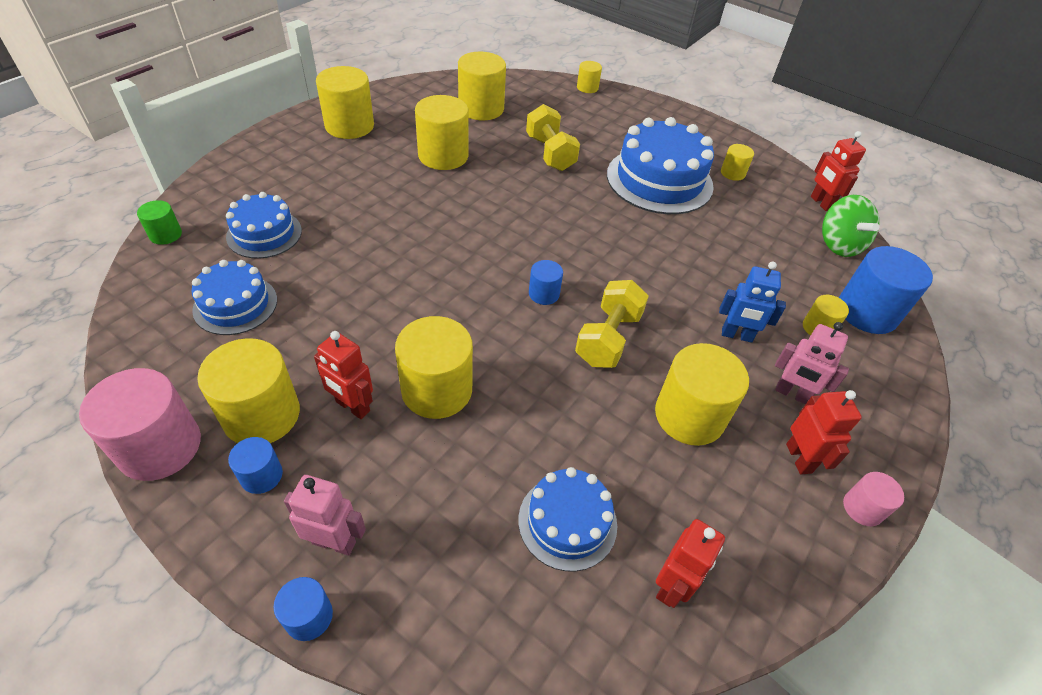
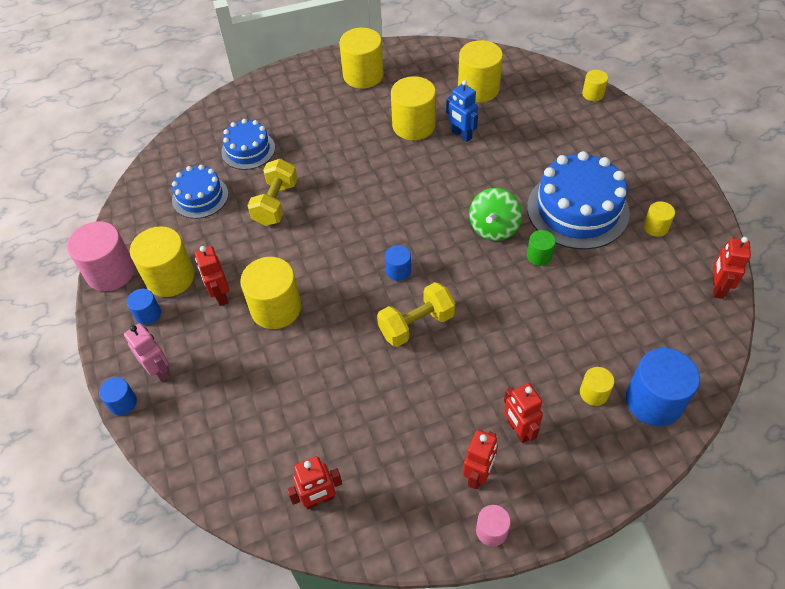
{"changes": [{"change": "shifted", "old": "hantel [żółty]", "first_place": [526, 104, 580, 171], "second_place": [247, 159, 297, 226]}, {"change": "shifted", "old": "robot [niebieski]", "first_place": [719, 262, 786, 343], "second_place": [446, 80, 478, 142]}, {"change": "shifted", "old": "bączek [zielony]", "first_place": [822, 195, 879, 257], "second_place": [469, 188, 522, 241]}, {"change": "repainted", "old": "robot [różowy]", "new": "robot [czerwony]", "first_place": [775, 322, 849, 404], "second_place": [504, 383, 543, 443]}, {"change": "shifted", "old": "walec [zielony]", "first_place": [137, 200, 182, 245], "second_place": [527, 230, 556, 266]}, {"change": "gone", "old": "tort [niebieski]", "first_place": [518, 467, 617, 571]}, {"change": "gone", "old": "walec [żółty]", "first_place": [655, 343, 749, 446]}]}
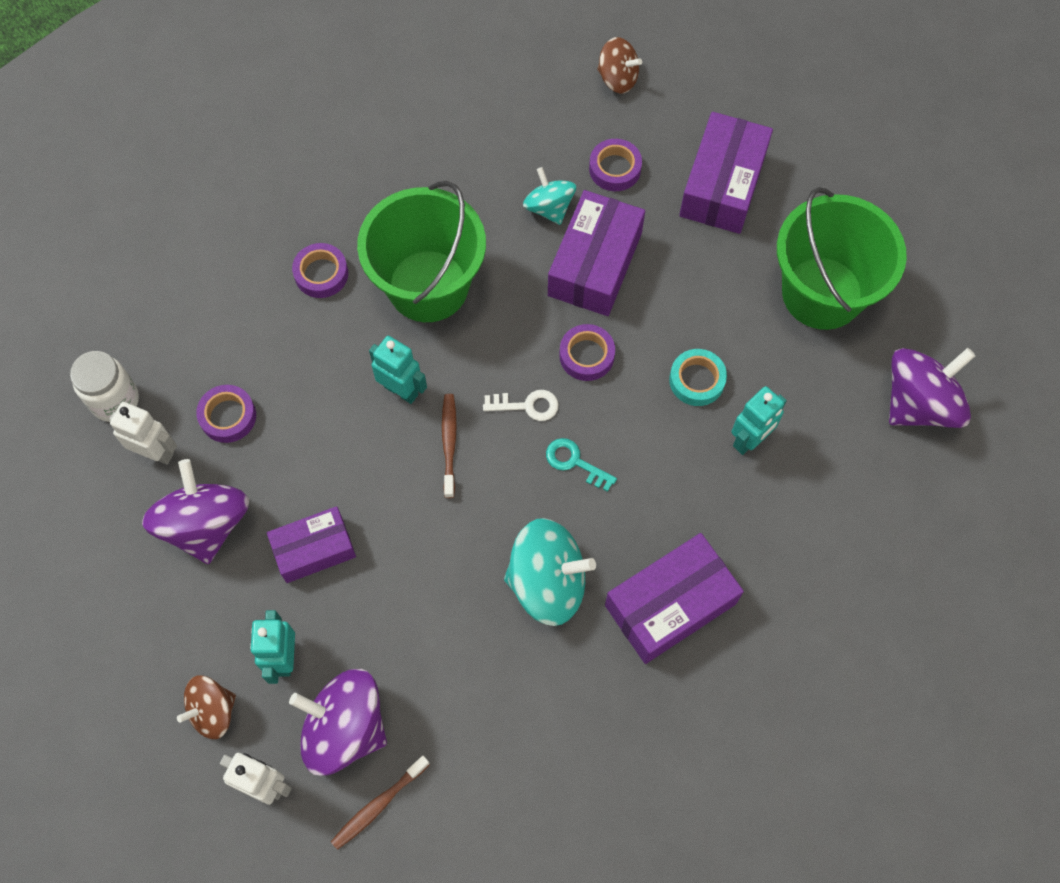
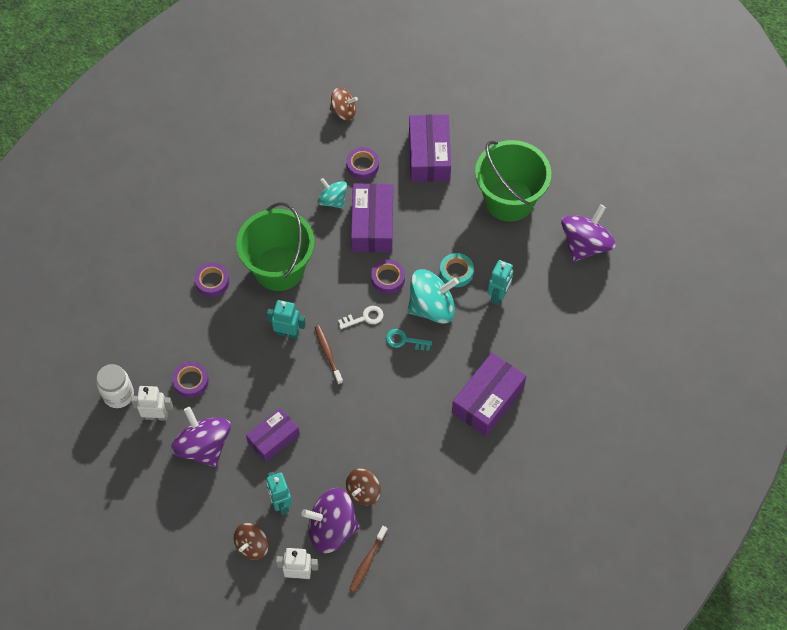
{"changes": [{"change": "new", "new": "bączek [brązowy]", "second_place": [346, 469, 381, 505]}, {"change": "shifted", "old": "bączek [turkusowy]", "first_place": [504, 518, 596, 626], "second_place": [408, 269, 459, 324]}]}
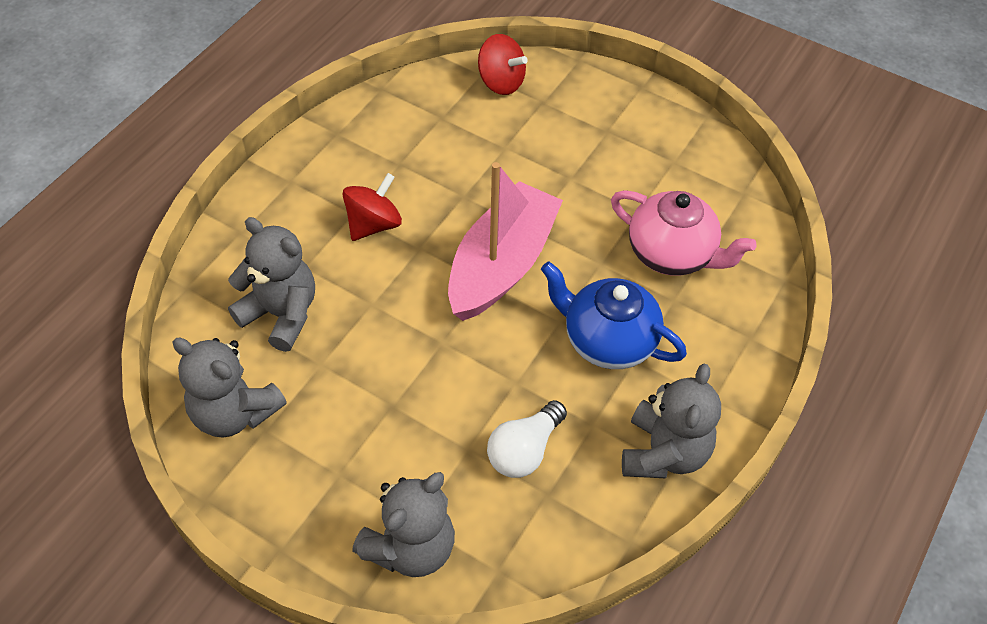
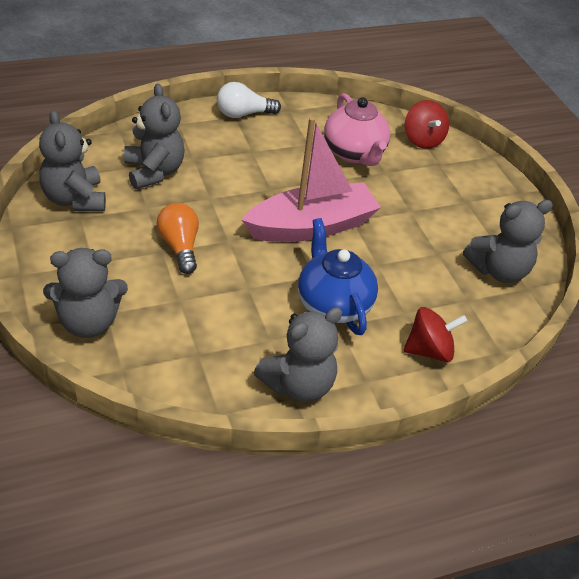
{"changes": [{"change": "new", "new": "żarówka [pomarańczowy]", "second_place": [156, 203, 199, 274]}, {"change": "shifted", "old": "żarówka [biały]", "first_place": [487, 400, 567, 478], "second_place": [217, 82, 281, 118]}, {"change": "shifted", "old": "imbryk [różowy]", "first_place": [611, 190, 757, 276], "second_place": [324, 93, 390, 166]}, {"change": "shifted", "old": "bączek [czerwony]", "first_place": [342, 173, 402, 241], "second_place": [404, 307, 467, 362]}, {"change": "new", "new": "miś [szary]", "second_place": [463, 200, 553, 283]}]}
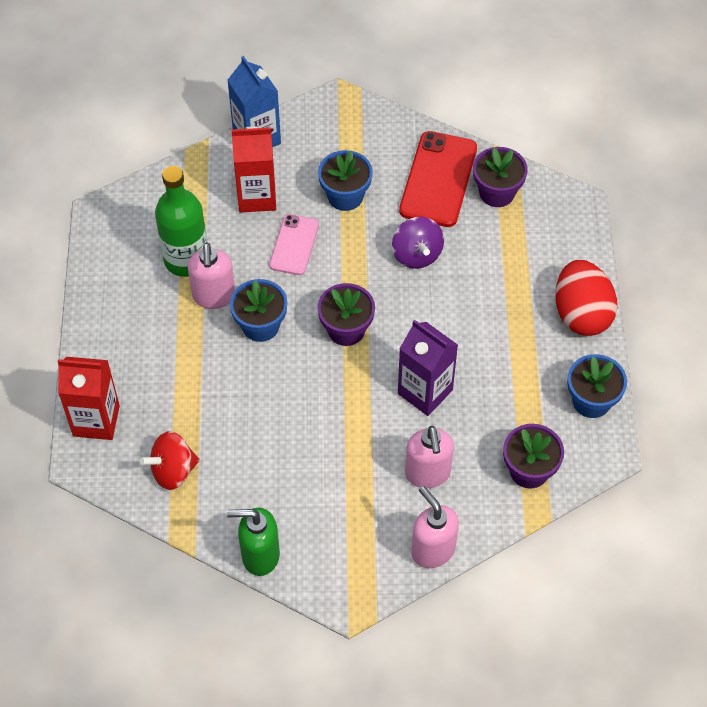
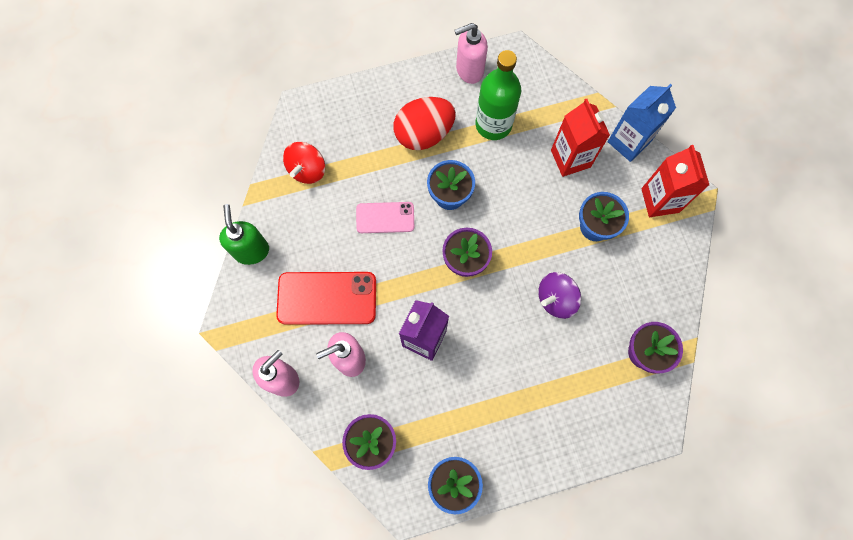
{"changes": [{"change": "shifted", "old": "telefon [czerwony]", "first_place": [399, 131, 477, 227], "second_place": [276, 272, 376, 325]}, {"change": "rotated", "old": "bączek [czerwony]", "first_place": [140, 431, 200, 490], "second_place": [283, 142, 325, 184], "degrees": -120}, {"change": "shifted", "old": "telefon [różowy]", "first_place": [269, 214, 319, 275], "second_place": [356, 202, 414, 233]}, {"change": "shifted", "old": "jajko [czerwony]", "first_place": [555, 260, 618, 336], "second_place": [394, 97, 456, 150]}, {"change": "shifted", "old": "dozownik mydła [różowy]", "first_place": [188, 243, 235, 309], "second_place": [455, 23, 488, 84]}, {"change": "shifted", "old": "karton mleka [czerwony]", "first_place": [58, 357, 120, 440], "second_place": [641, 145, 709, 217]}]}
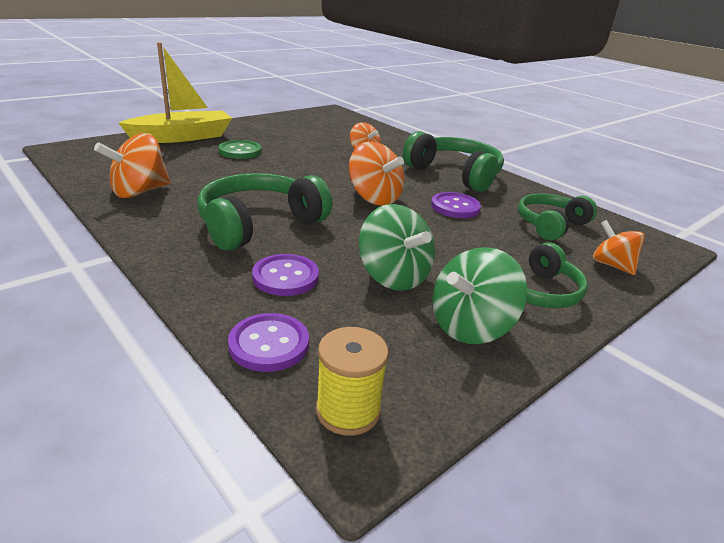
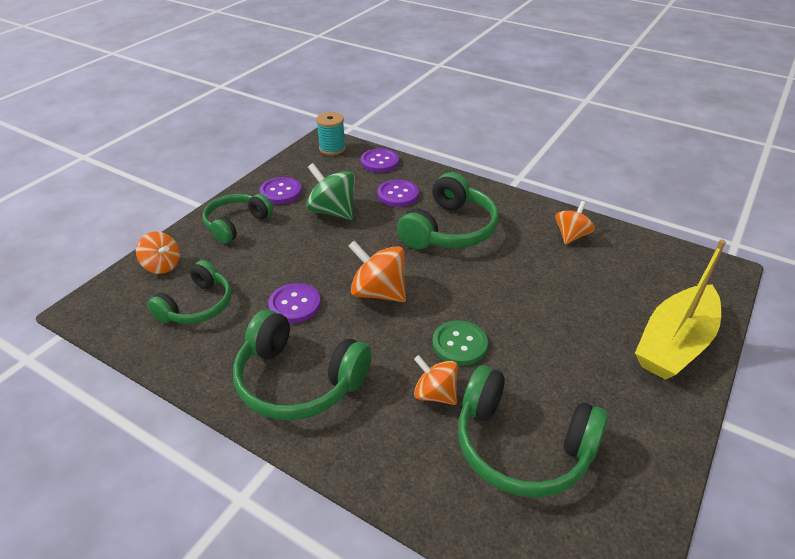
{"changes": [{"change": "swapped", "old": "bączek [zielony]", "new": "guzik [fioletowy]", "first_place": [432, 247, 527, 344], "second_place": [260, 177, 302, 204]}, {"change": "repainted", "old": "szpulka [żółty]", "new": "szpulka [turkusowy]", "first_place": [316, 327, 389, 436], "second_place": [316, 112, 346, 155]}, {"change": "shifted", "old": "guzik [zielony]", "first_place": [219, 140, 262, 159], "second_place": [432, 320, 488, 366]}, {"change": "new", "new": "słuchawki [zielony]", "second_place": [458, 365, 608, 498]}, {"change": "scaled", "old": "bączek [pomarańczowy]", "first_place": [94, 133, 171, 198], "second_place": [555, 201, 595, 245], "factor": 0.67}]}
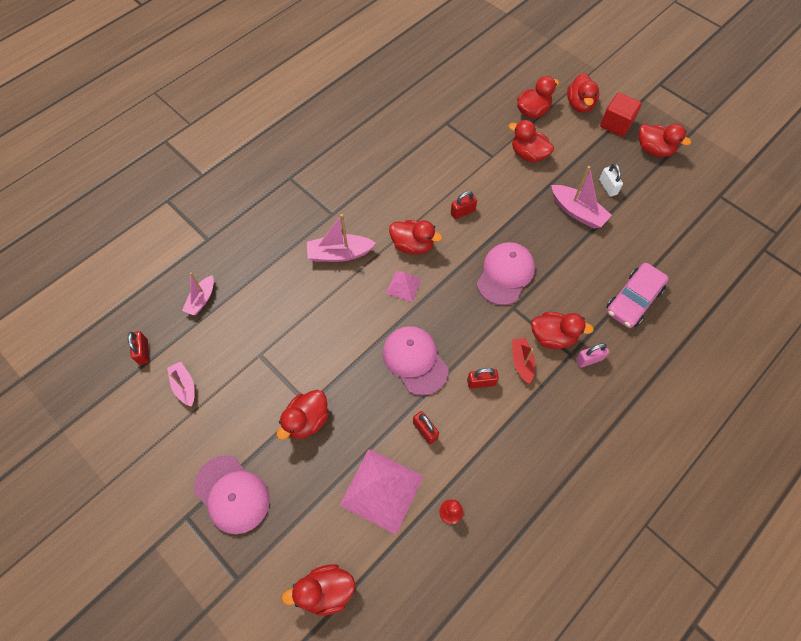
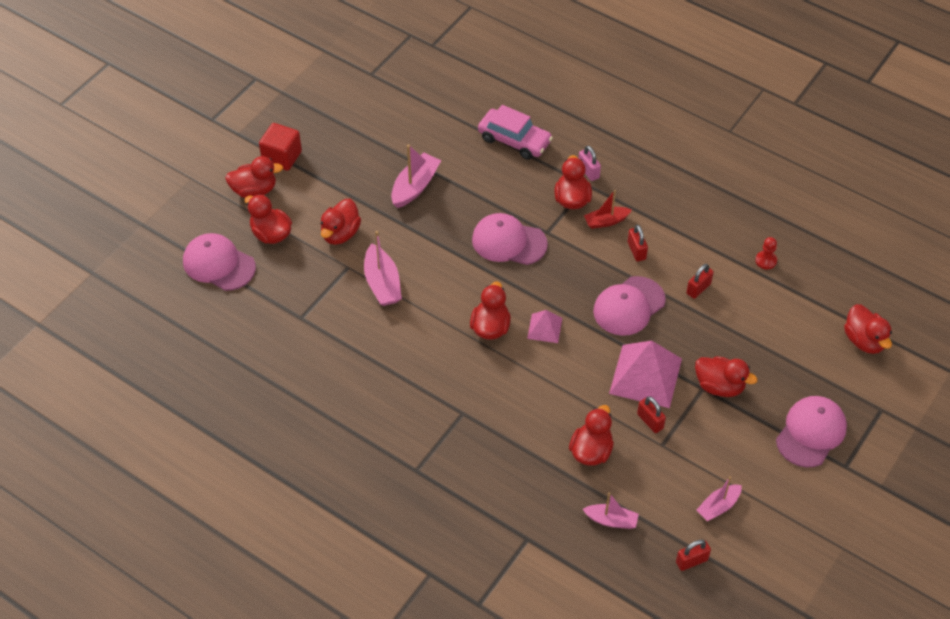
{"changes": [{"change": "new", "new": "czapka [różowy]", "second_place": [183, 233, 256, 291]}, {"change": "shifted", "old": "łódka [różowy]", "first_place": [307, 214, 376, 262], "second_place": [364, 231, 402, 306]}, {"change": "shifted", "old": "kaczka [czerwony]", "first_place": [639, 124, 691, 157], "second_place": [569, 405, 614, 466]}, {"change": "shifted", "old": "piramida [różowy]", "first_place": [339, 449, 424, 535], "second_place": [609, 341, 682, 408]}, {"change": "shifted", "old": "kłódka [czerwony]", "first_place": [451, 191, 477, 219], "second_place": [637, 396, 666, 433]}, {"change": "gone", "old": "kłódka [biały]", "first_place": [599, 164, 623, 197]}]}
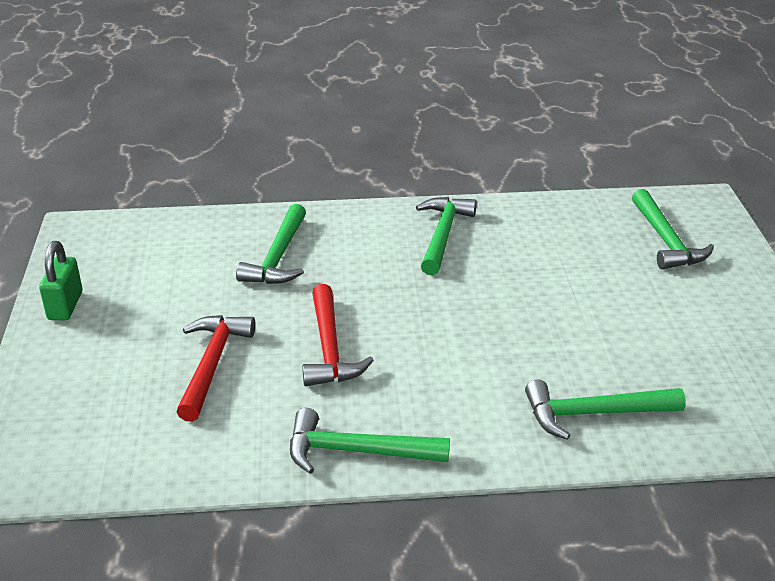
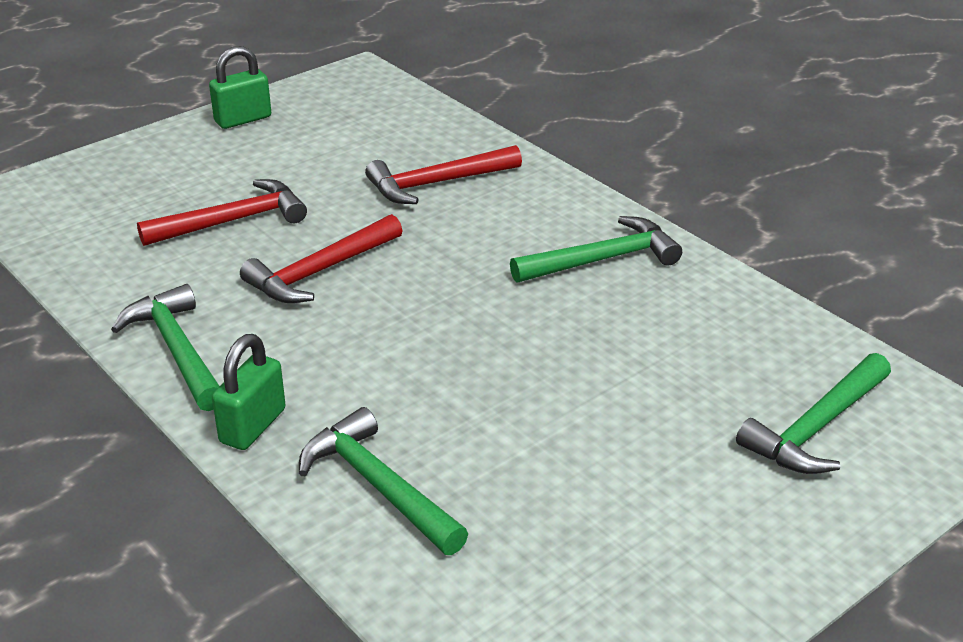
{"changes": [{"change": "new", "new": "kłódka [zielony]", "second_place": [212, 334, 286, 450]}, {"change": "repainted", "old": "młotek [zielony]", "new": "młotek [czerwony]", "first_place": [236, 204, 306, 284], "second_place": [365, 145, 522, 204]}]}
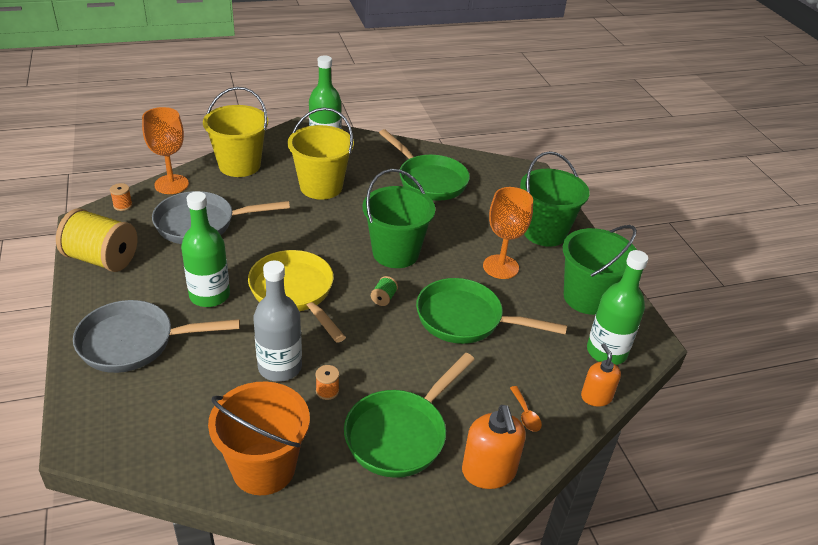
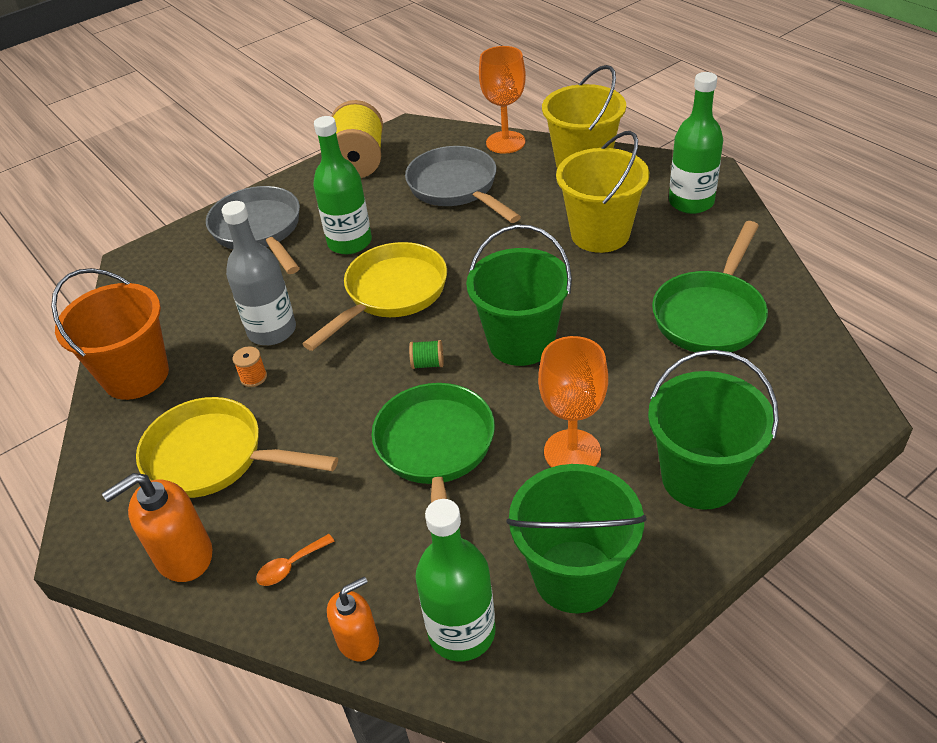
{"changes": [{"change": "repainted", "old": "patelnia [zielony]", "new": "patelnia [żółty]", "first_place": [344, 353, 475, 478], "second_place": [136, 397, 338, 498]}, {"change": "gone", "old": "szpulka [pomarańczowy]", "first_place": [110, 183, 133, 211]}]}
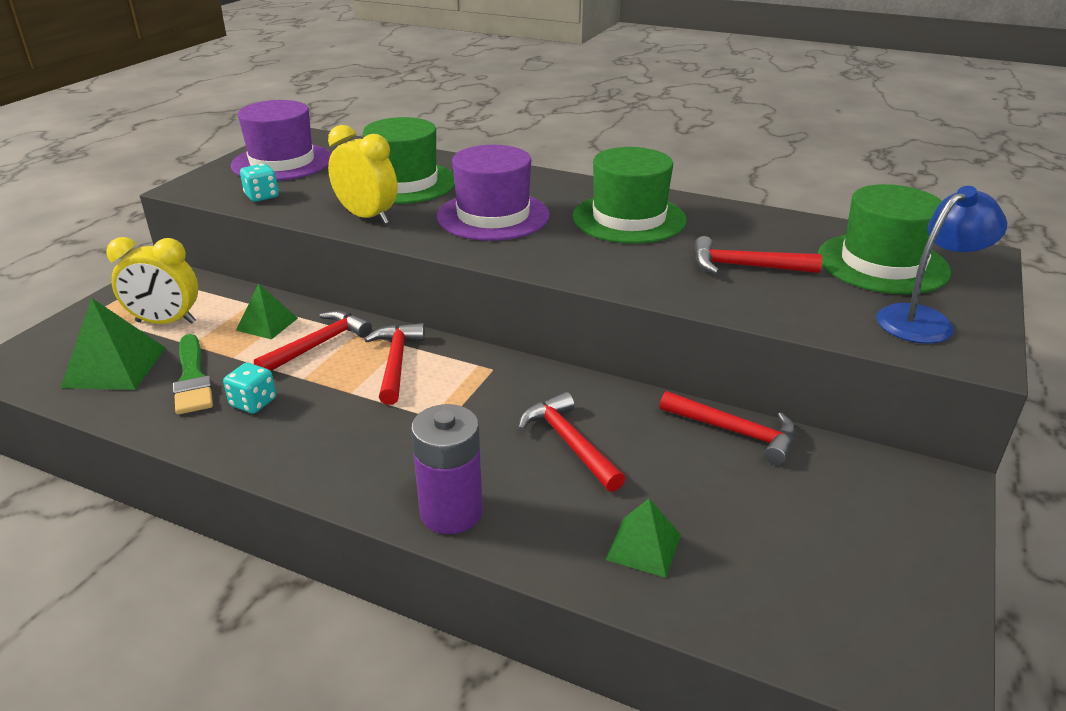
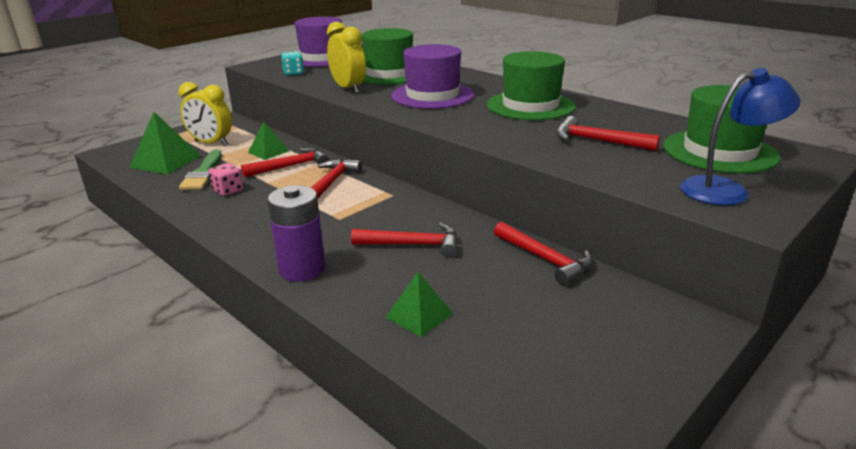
{"changes": [{"change": "repainted", "old": "kostka do gry [turkusowy]", "new": "kostka do gry [różowy]", "first_place": [223, 363, 276, 414], "second_place": [209, 163, 243, 196]}, {"change": "rotated", "old": "młotek [czerwony]", "first_place": [518, 392, 625, 492], "second_place": [351, 223, 457, 258], "degrees": 105}]}
